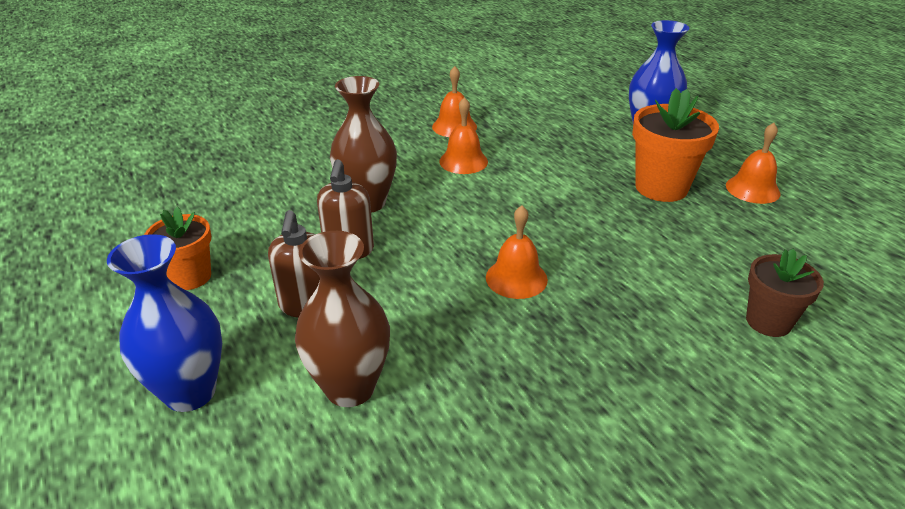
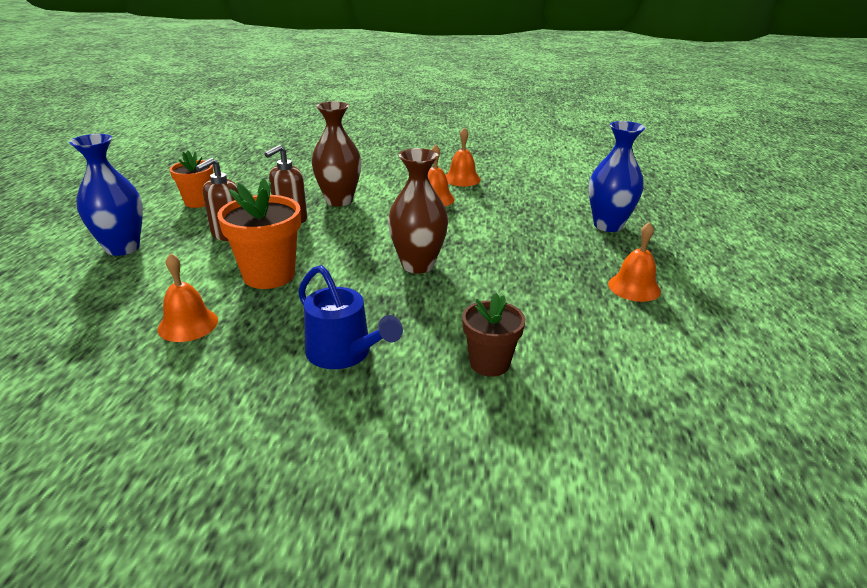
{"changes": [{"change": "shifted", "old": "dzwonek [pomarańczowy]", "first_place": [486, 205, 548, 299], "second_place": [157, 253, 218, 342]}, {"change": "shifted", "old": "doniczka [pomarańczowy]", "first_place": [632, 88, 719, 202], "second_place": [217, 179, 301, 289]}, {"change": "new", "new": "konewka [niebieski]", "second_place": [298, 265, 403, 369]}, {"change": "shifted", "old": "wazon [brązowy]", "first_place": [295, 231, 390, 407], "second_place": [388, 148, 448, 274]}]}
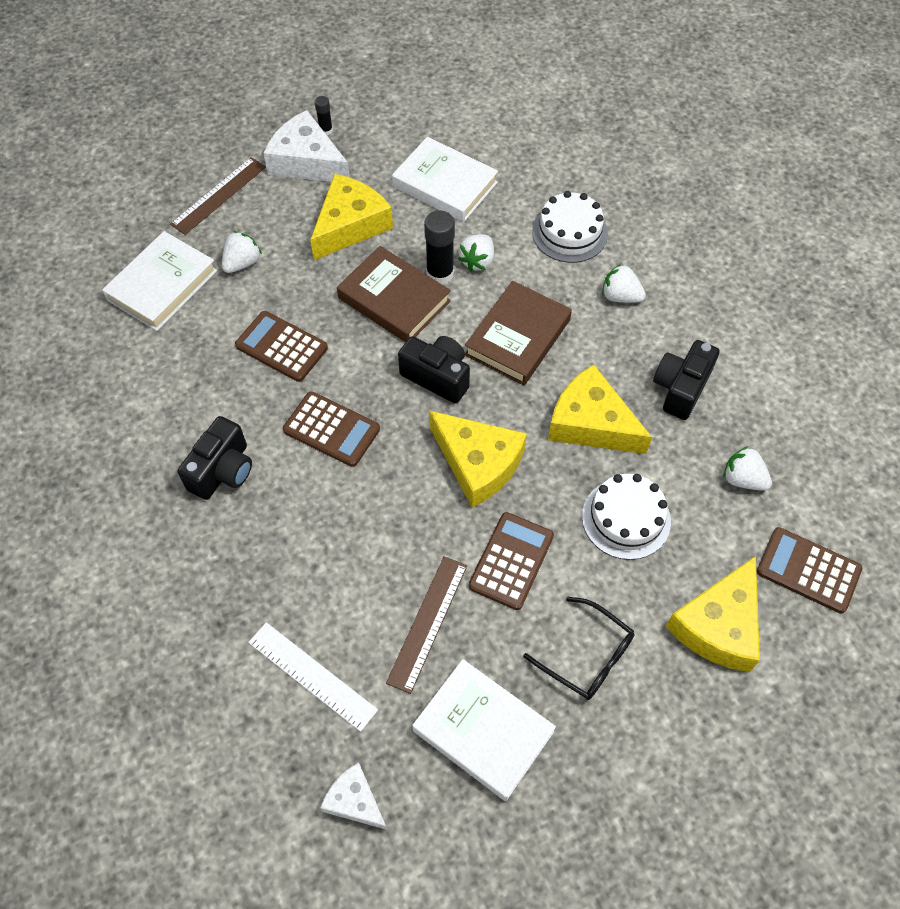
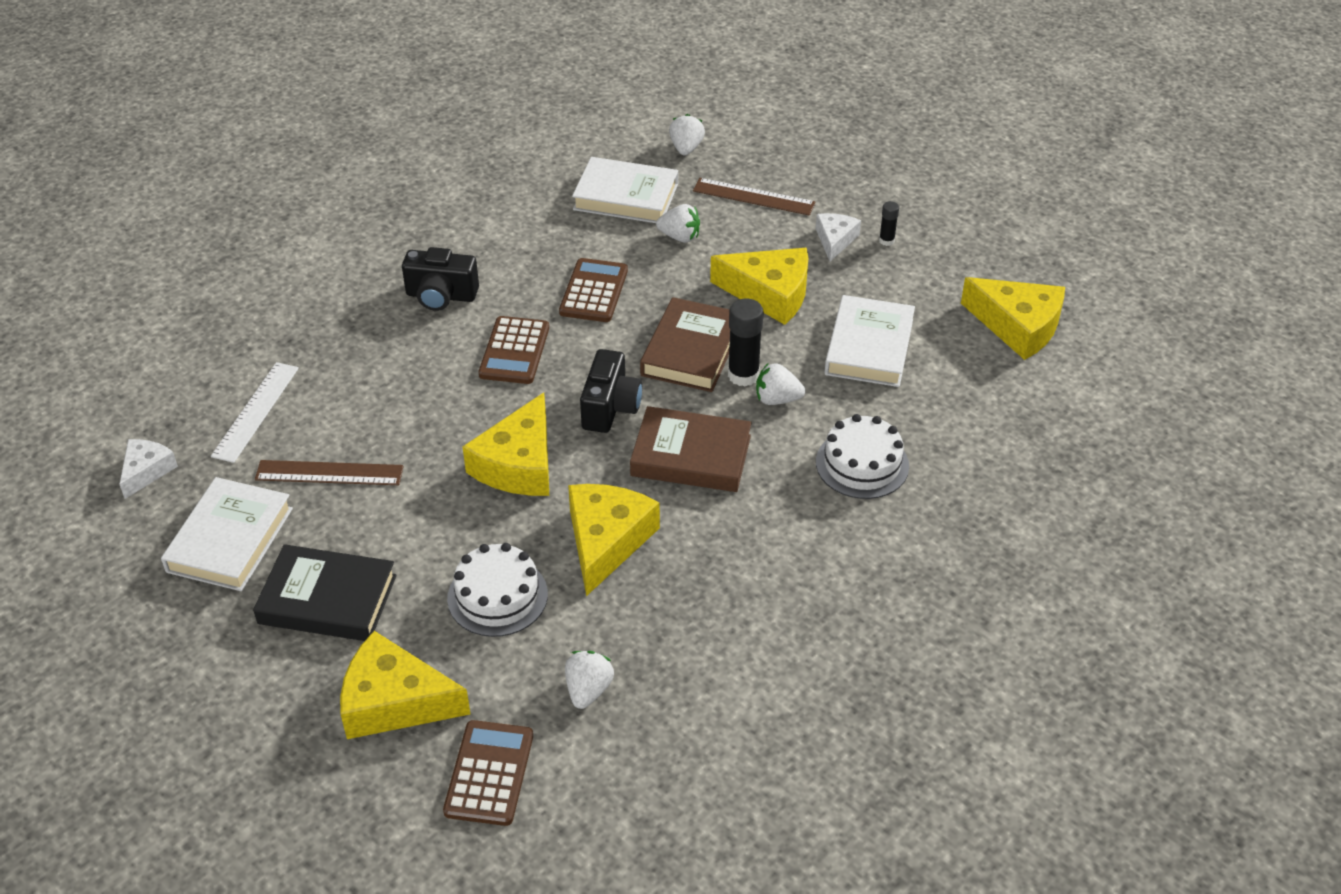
{"changes": [{"change": "swapped", "old": "okulary [czarny]", "new": "książka [czarny]", "first_place": [523, 597, 634, 700], "second_place": [253, 544, 397, 641]}, {"change": "shifted", "old": "truskawka [biały]", "first_place": [602, 264, 646, 303], "second_place": [669, 114, 705, 155]}, {"change": "scaled", "old": "ser [biały]", "first_place": [263, 110, 350, 182], "second_place": [816, 213, 861, 261], "factor": 0.57}, {"change": "new", "new": "ser [żółty]", "second_place": [961, 277, 1065, 360]}, {"change": "gone", "old": "kalkulator [brązowy]", "first_place": [469, 512, 554, 610]}, {"change": "gone", "old": "aparat fotograficzny [czarny]", "first_place": [653, 340, 720, 420]}]}
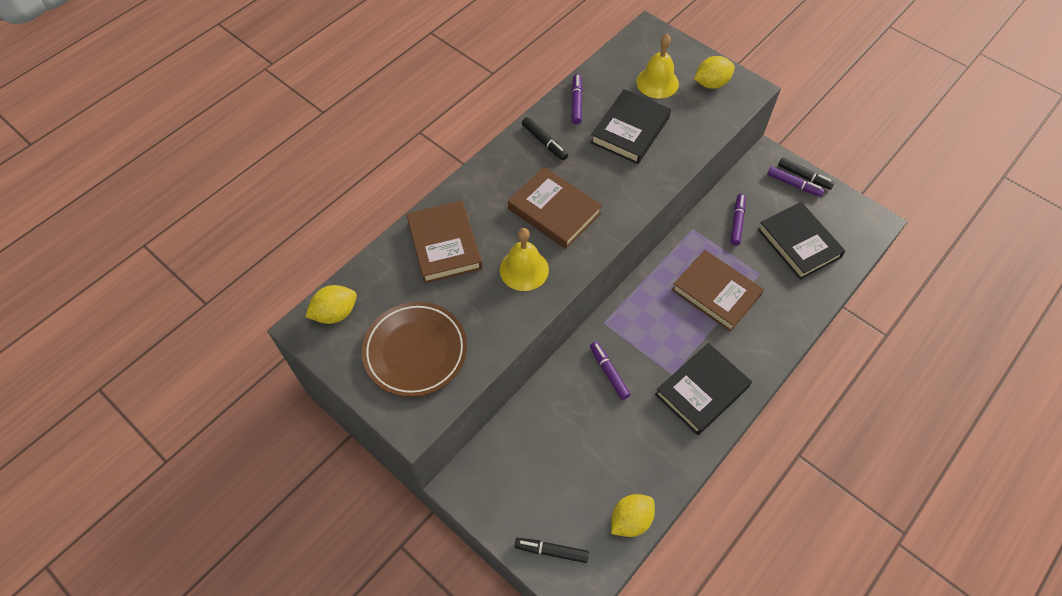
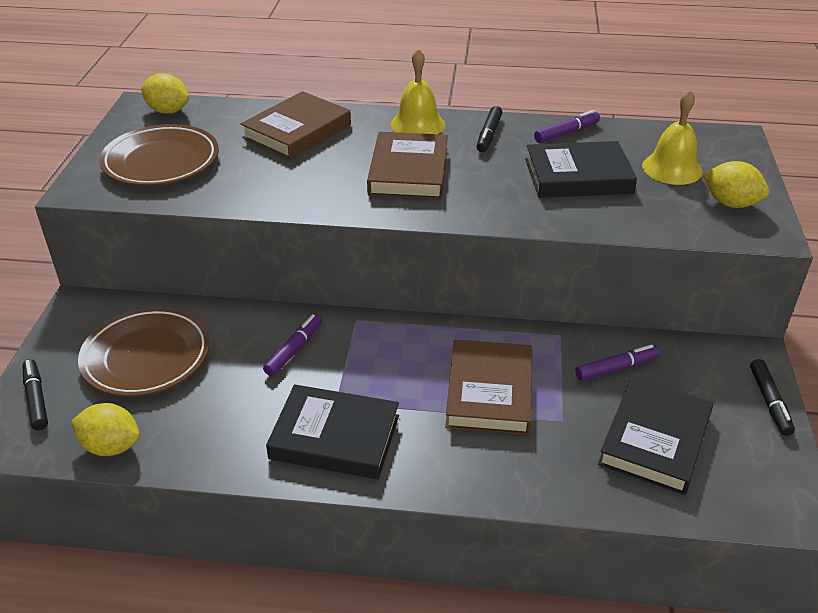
{"changes": [{"change": "new", "new": "talerz [brązowy]", "second_place": [78, 307, 210, 397]}, {"change": "shifted", "old": "dzwonek [żółty]", "first_place": [500, 228, 549, 291], "second_place": [390, 48, 445, 134]}, {"change": "gone", "old": "flamaster [fioletowy]", "first_place": [767, 166, 825, 197]}]}
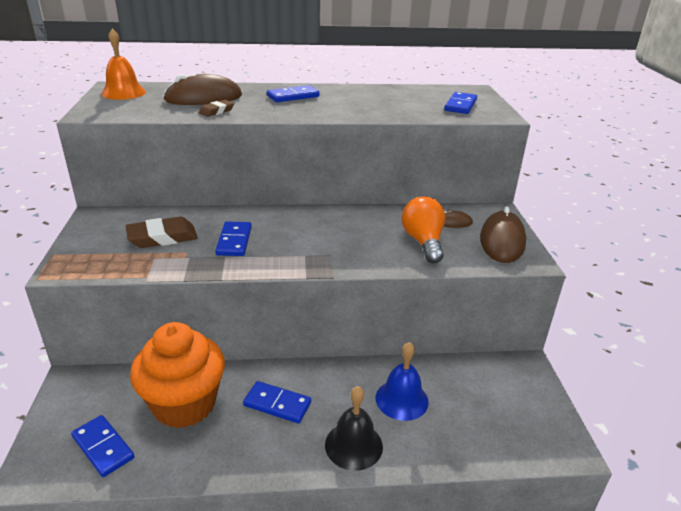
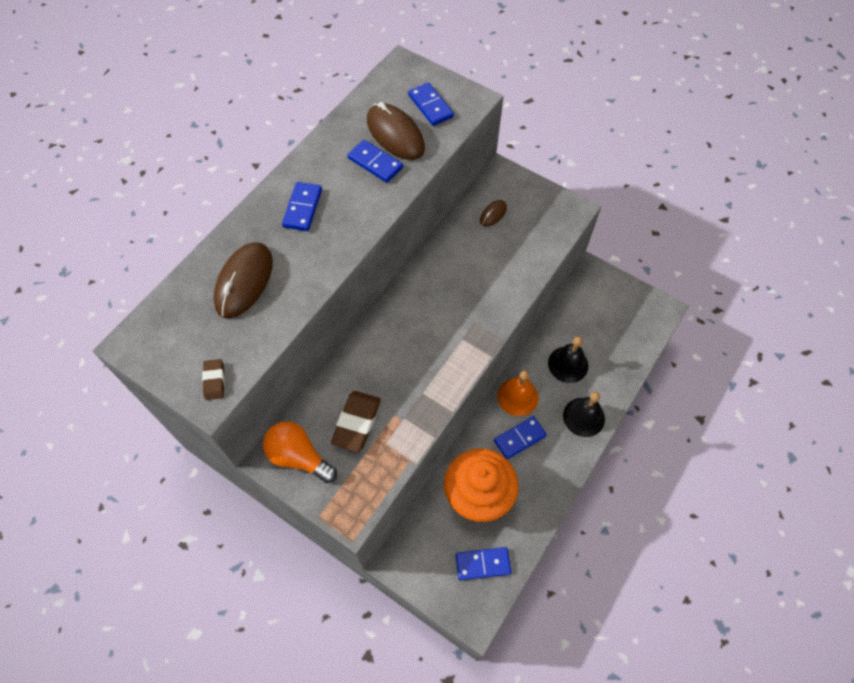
{"changes": [{"change": "shifted", "old": "gumka do mazania [brązowy]", "first_place": [198, 100, 234, 117], "second_place": [202, 359, 225, 400]}, {"change": "shifted", "old": "żarówka [pomarańczowy]", "first_place": [402, 196, 445, 264], "second_place": [263, 422, 337, 483]}, {"change": "shifted", "old": "kostka domina [niebieski]", "first_place": [215, 222, 252, 256], "second_place": [348, 140, 403, 183]}, {"change": "shifted", "old": "myszka [brązowy]", "first_place": [480, 206, 526, 263], "second_place": [367, 102, 425, 160]}, {"change": "shifted", "old": "dzwonek [pomarańczowy]", "first_place": [101, 29, 146, 100], "second_place": [497, 370, 539, 416]}, {"change": "repainted", "old": "dzwonek [niebieski]", "new": "dzwonek [czarny]", "first_place": [376, 342, 429, 421], "second_place": [548, 337, 588, 383]}]}
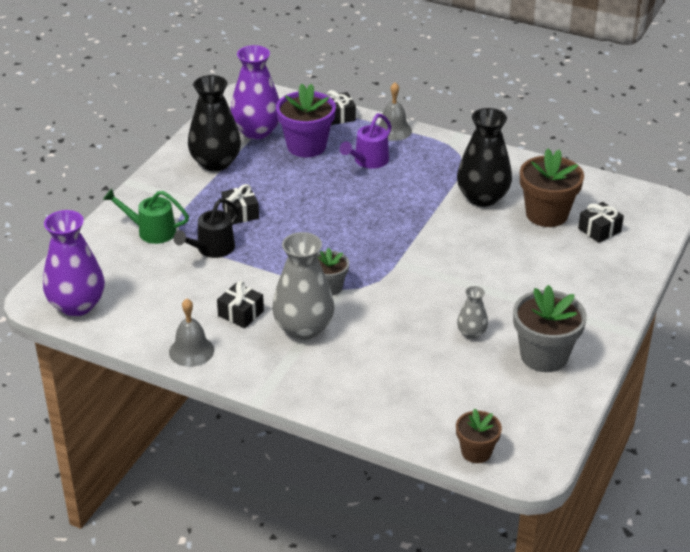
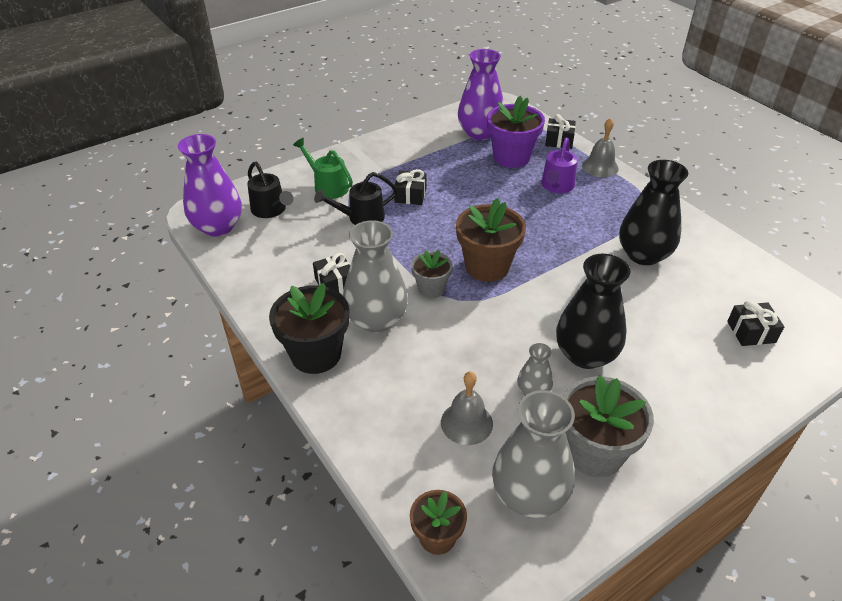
{"changes": [{"change": "new", "new": "konewka [czarny]", "second_place": [247, 162, 294, 218]}, {"change": "new", "new": "doniczka [czarny]", "second_place": [269, 283, 349, 374]}, {"change": "shifted", "old": "dzwonek [szary]", "first_place": [169, 299, 214, 367], "second_place": [441, 371, 493, 445]}, {"change": "shifted", "old": "doniczka [brązowy]", "first_place": [520, 149, 584, 227], "second_place": [456, 198, 526, 282]}, {"change": "new", "new": "wazon [szary]", "second_place": [492, 390, 575, 518]}, {"change": "rotated", "old": "konewka [fioletowy]", "first_place": [339, 113, 392, 169], "second_place": [541, 138, 577, 193], "degrees": -45}, {"change": "shifted", "old": "wazon [czarny]", "first_place": [188, 75, 241, 171], "second_place": [556, 254, 630, 369]}]}
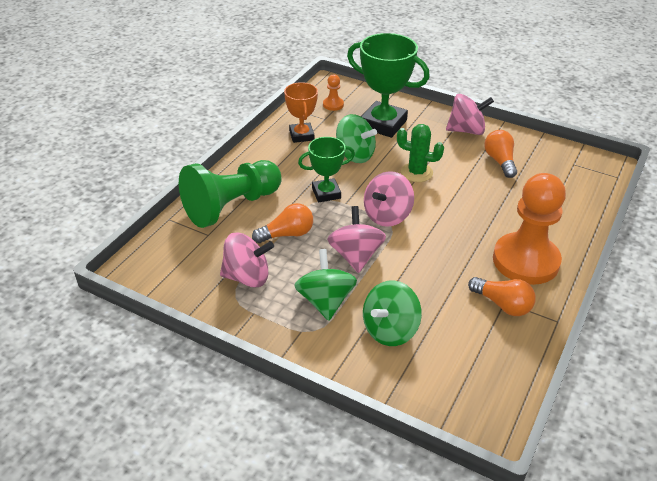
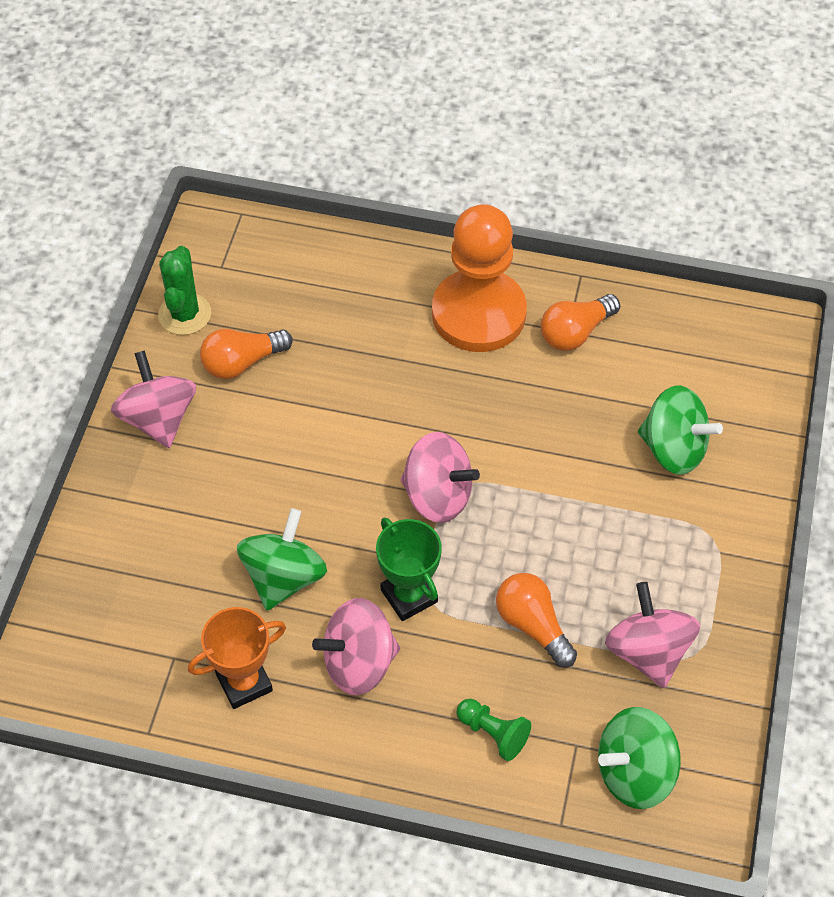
{"changes": [{"change": "shifted", "old": "kaktus [zielony]", "first_place": [397, 124, 444, 182], "second_place": [158, 246, 211, 335]}, {"change": "shifted", "old": "bączek [różowy]", "first_place": [327, 206, 386, 273], "second_place": [312, 598, 400, 695]}, {"change": "scaled", "old": "pionek [zielony]", "first_place": [179, 160, 282, 228], "second_place": [456, 699, 531, 761], "factor": 0.41}, {"change": "rotated", "old": "żarówka [pomarańczowy]", "first_place": [468, 277, 536, 316], "second_place": [541, 294, 620, 351], "degrees": -150}, {"change": "shifted", "old": "bączek [zielony]", "first_place": [294, 249, 357, 321], "second_place": [598, 707, 681, 809]}, {"change": "gone", "old": "pionek [pomarańczowy]", "first_place": [323, 74, 344, 111]}, {"change": "gone", "old": "puchar [zielony]", "first_place": [347, 33, 430, 138]}]}
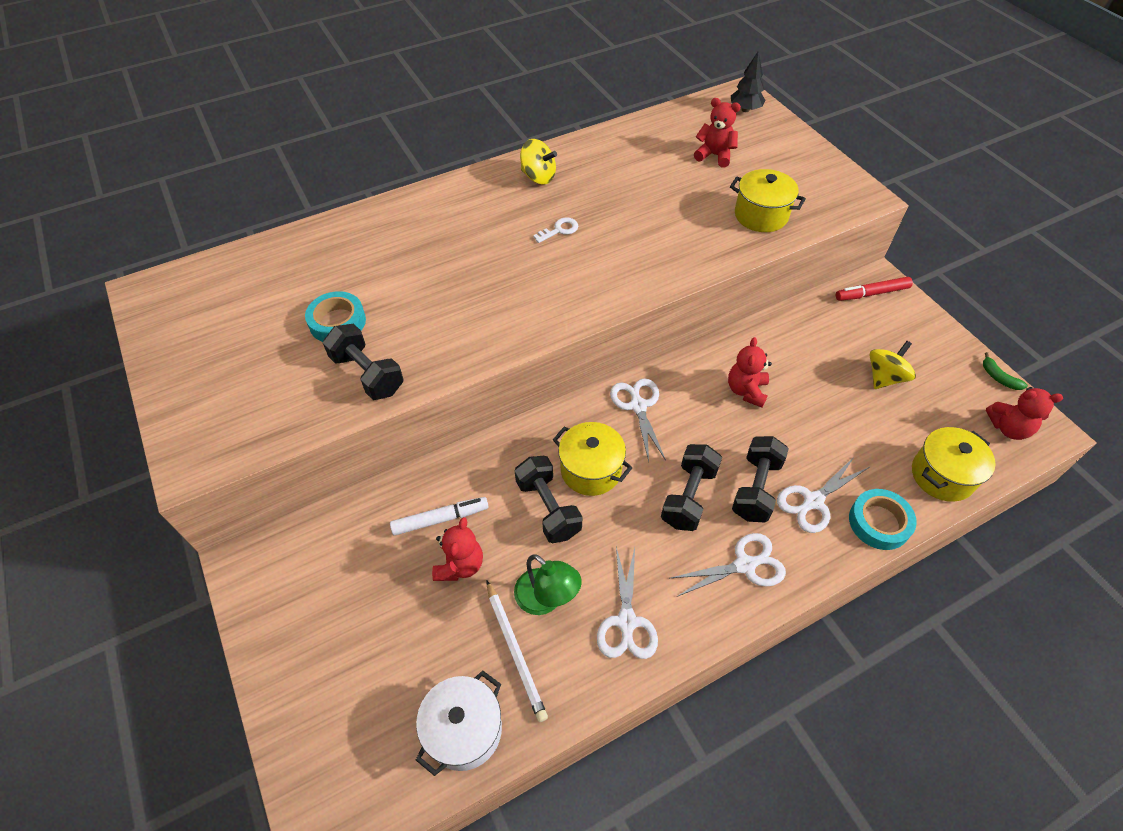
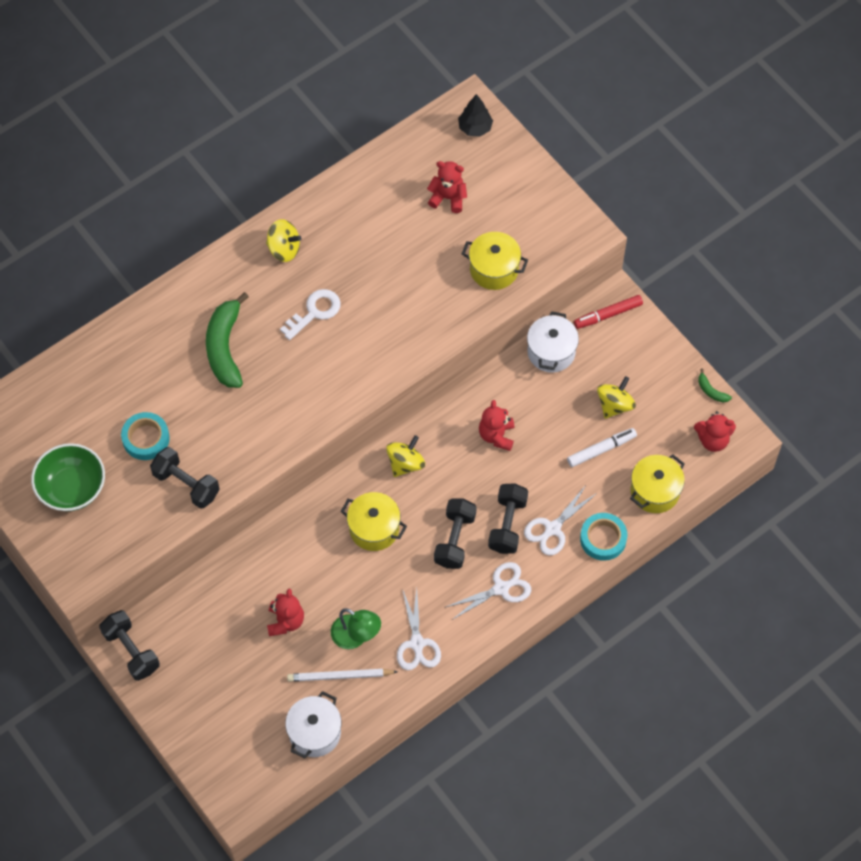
{"changes": [{"change": "new", "new": "miska [zielony]", "second_place": [31, 443, 105, 511]}, {"change": "shifted", "old": "hantel [czarny]", "first_place": [515, 456, 582, 543], "second_place": [99, 610, 160, 681]}, {"change": "new", "new": "banan [zielony]", "second_place": [206, 292, 249, 388]}, {"change": "scaled", "old": "klucz [biały]", "first_place": [533, 218, 578, 243], "second_place": [280, 289, 341, 340], "factor": 1.56}, {"change": "rotated", "old": "ołówek [biały]", "first_place": [486, 580, 548, 722], "second_place": [287, 669, 398, 682], "degrees": 120}, {"change": "swapped", "old": "nożyczki [biały]", "new": "bączek [żółty]", "first_place": [610, 378, 666, 462], "second_place": [386, 435, 425, 477]}, {"change": "new", "new": "garnek [biały]", "second_place": [527, 311, 579, 373]}, {"change": "shifted", "old": "flamaster [biały]", "first_place": [390, 497, 489, 536], "second_place": [567, 428, 637, 467]}]}
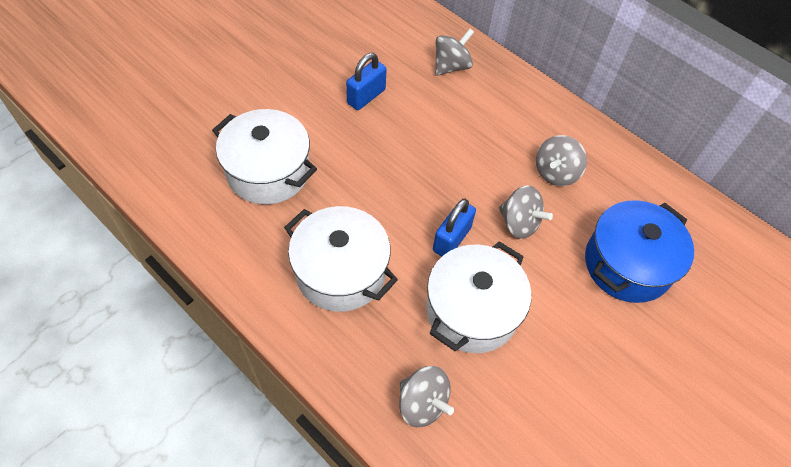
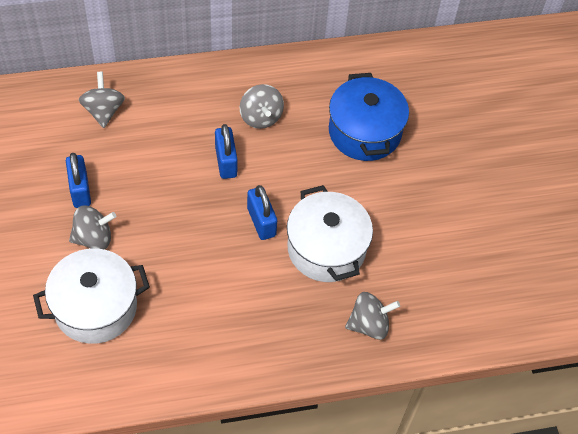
{"changes": [{"change": "shifted", "old": "bączek [szary]", "first_place": [499, 185, 553, 239], "second_place": [69, 206, 116, 249]}, {"change": "new", "new": "kłódka [niebieski]", "second_place": [215, 124, 238, 179]}, {"change": "gone", "old": "garnek [biały]", "first_place": [284, 206, 398, 312]}]}
